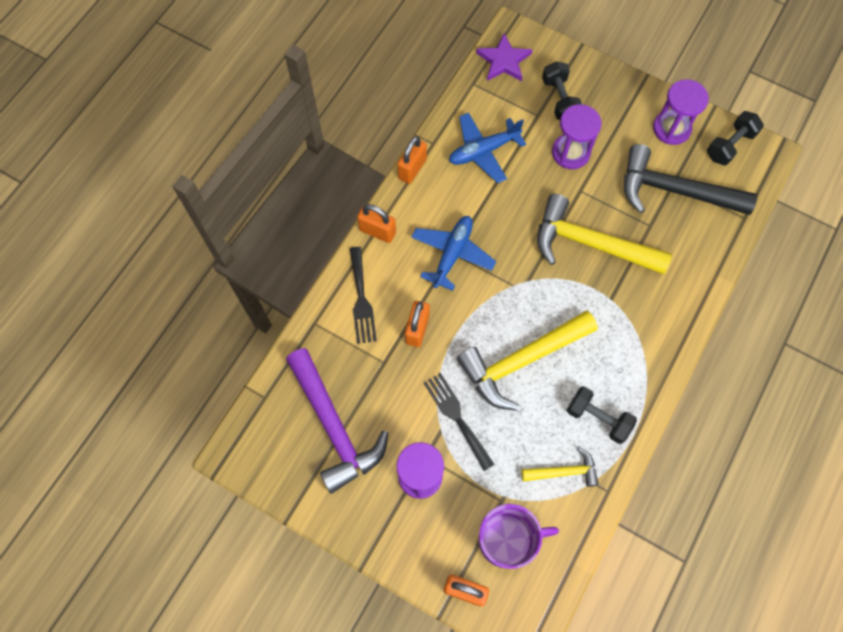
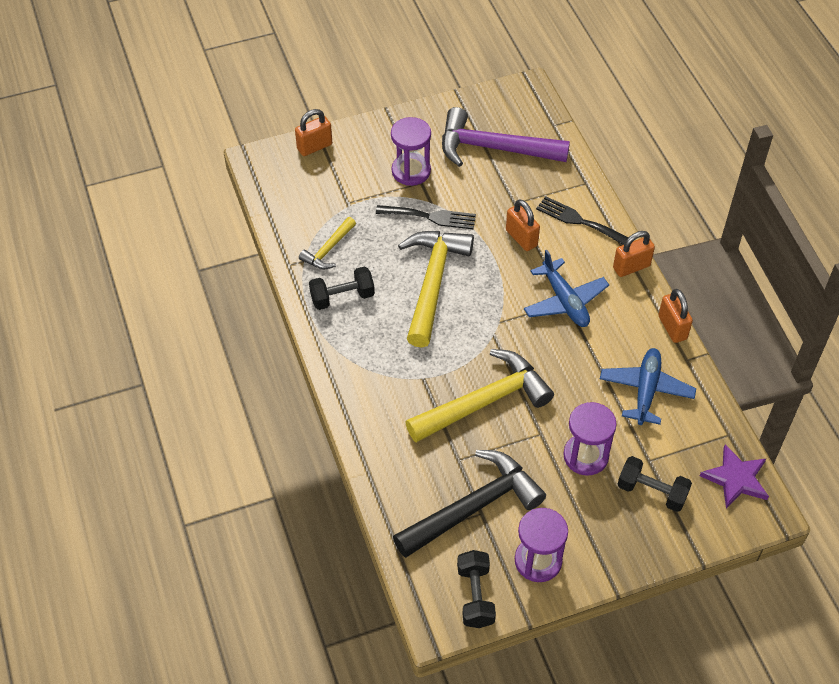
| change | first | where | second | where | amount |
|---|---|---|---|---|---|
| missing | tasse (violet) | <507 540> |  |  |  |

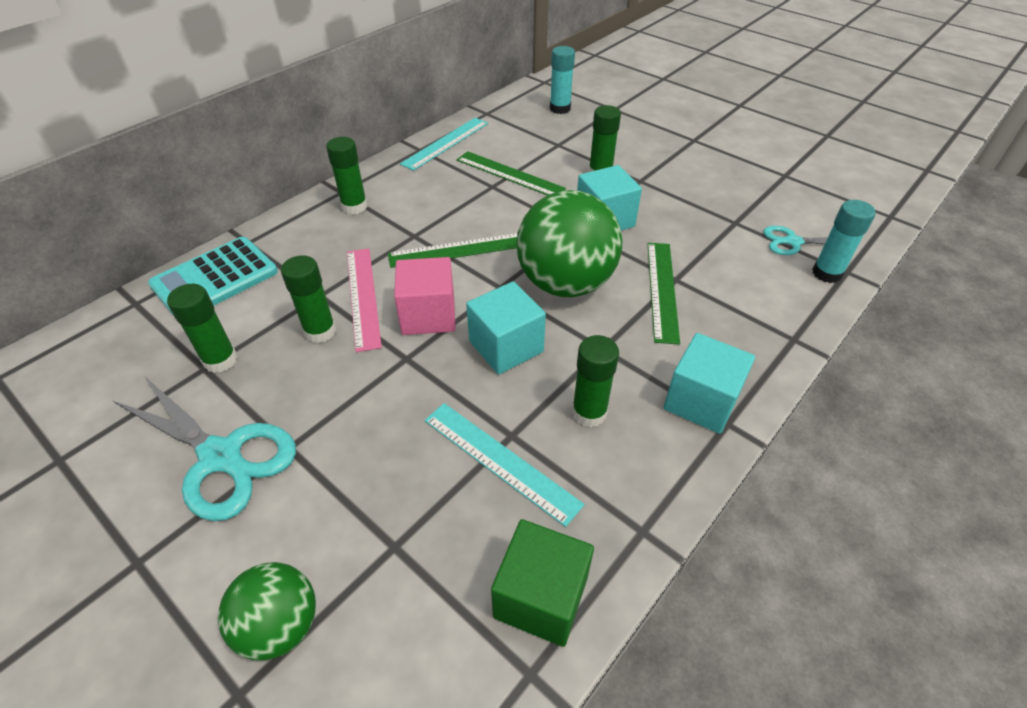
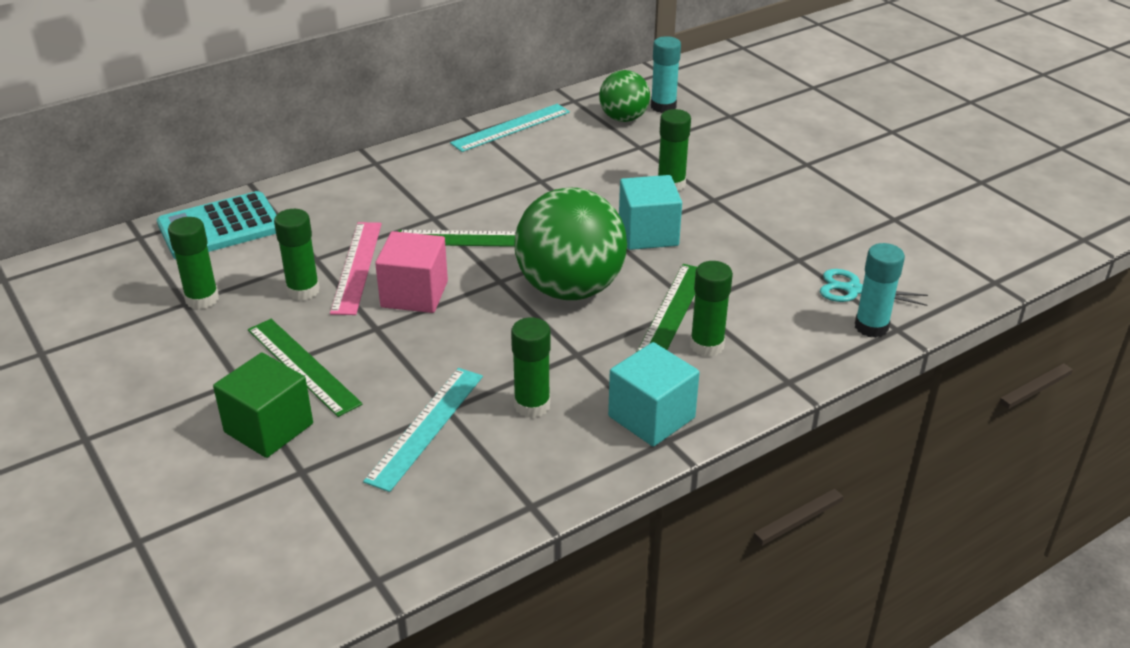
| change | first | where | second | where | amount |
|---|---|---|---|---|---|
| missing | ciseaux (turquoise) | <221 456> |  |  |  |
| missing | cube (turquoise) | <506 346> |  |  |  |
| relocated | balle (vert) | <280 625> |  | <623 118> |  |
| relocated | bâton de colle (vert) | <354 207> |  | <707 345> |  |
| relocated | règle (vert) | <509 174> |  | <303 366> |  |
| relocated | cube (vert) | <541 597> |  | <268 428> |  |
| spun | règle (turquoise) | <500 460> |  | <426 427> | 60 degrees clockwise |

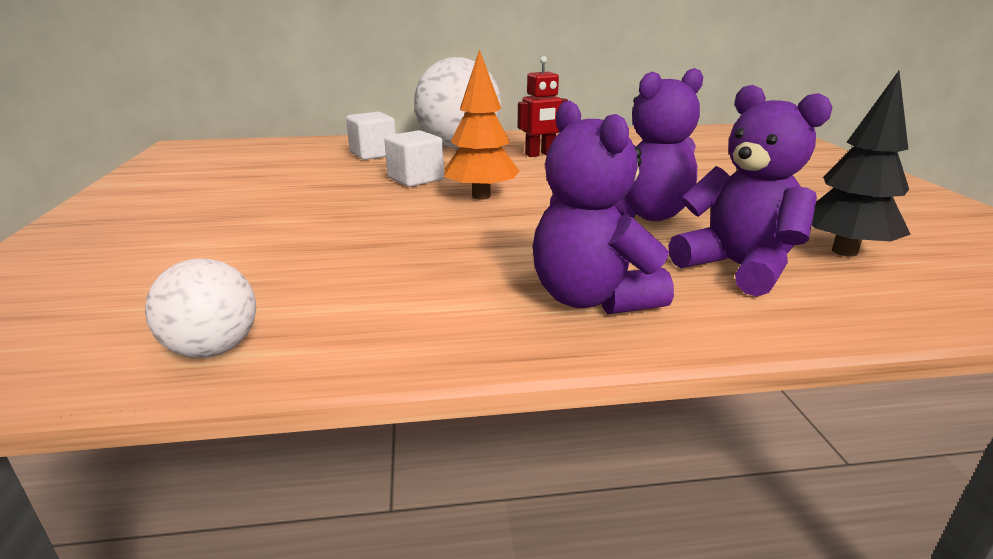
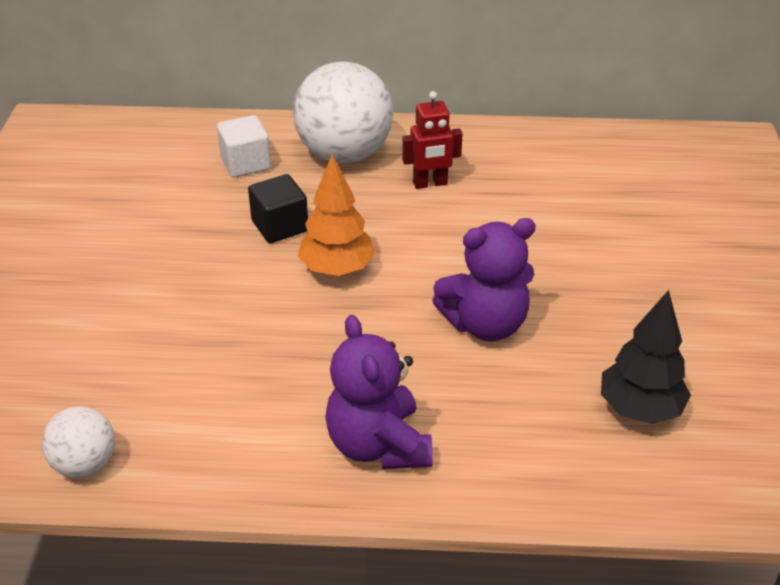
| change | first | where | second | where | amount |
|---|---|---|---|---|---|
| missing | ours en peluche (violet) | <737 267> |  |  |  |
| colour | cube (blanc) | <416 179> | cube (noir) | <280 226> |  |

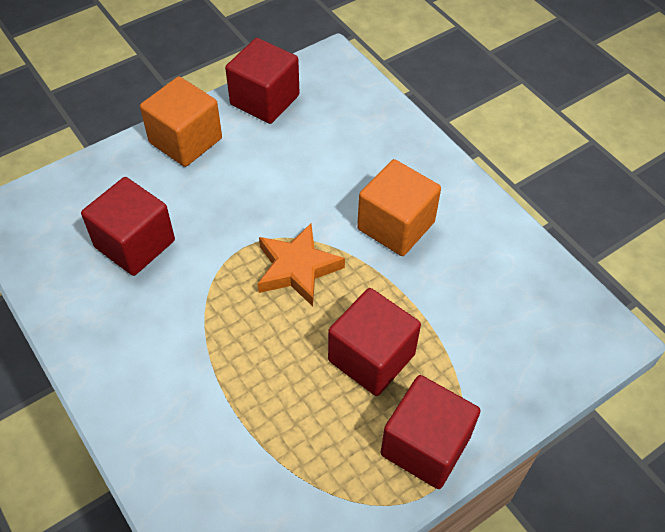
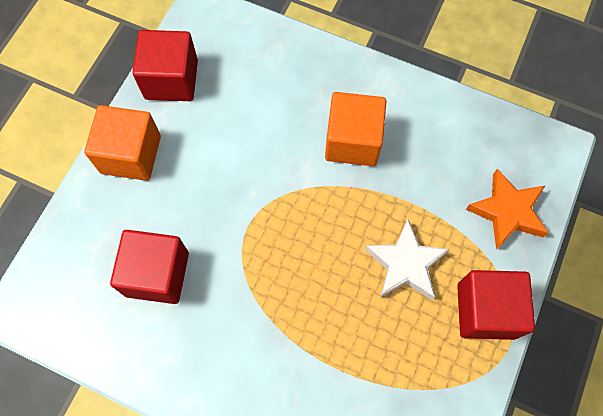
| change | first | where | second | where | amount |
|---|---|---|---|---|---|
| relocated | étoile (orange) | <297 268> |  | <507 211> |  |
| exchanged | cube (rouge) | <371 357> | étoile (blanc) | <405 264> |  |

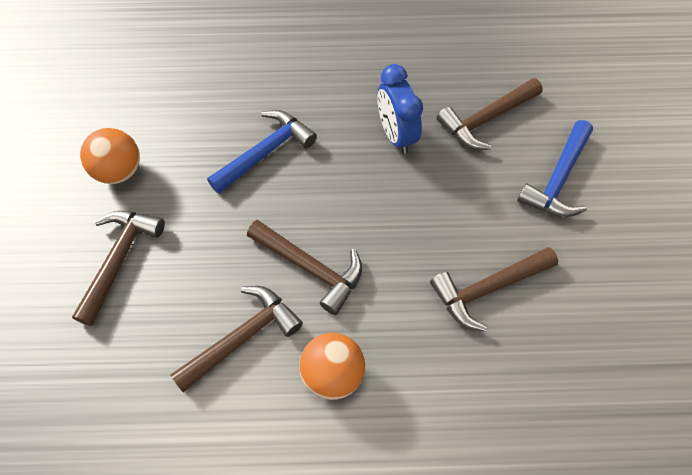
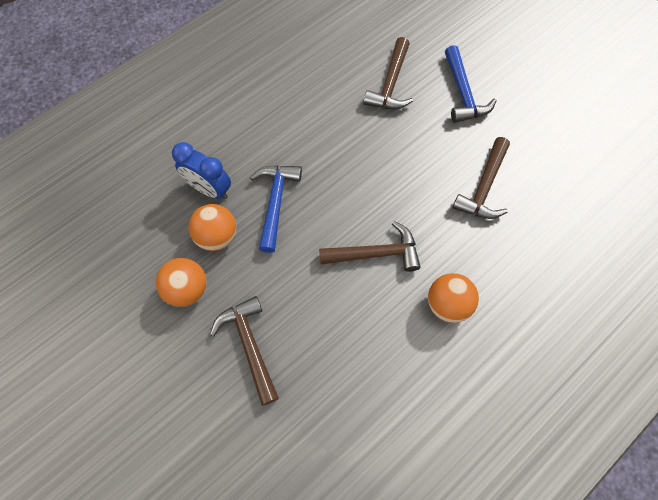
| change | first | where | second | where | amount |
|---|---|---|---|---|---|
| missing | marteau (marron) | <242 337> |  |  |  |
| appeared |  |  | balle (orange) | <217 236> |  |
| relocated | réveil (bleu) | <396 135> |  | <209 189> |  |

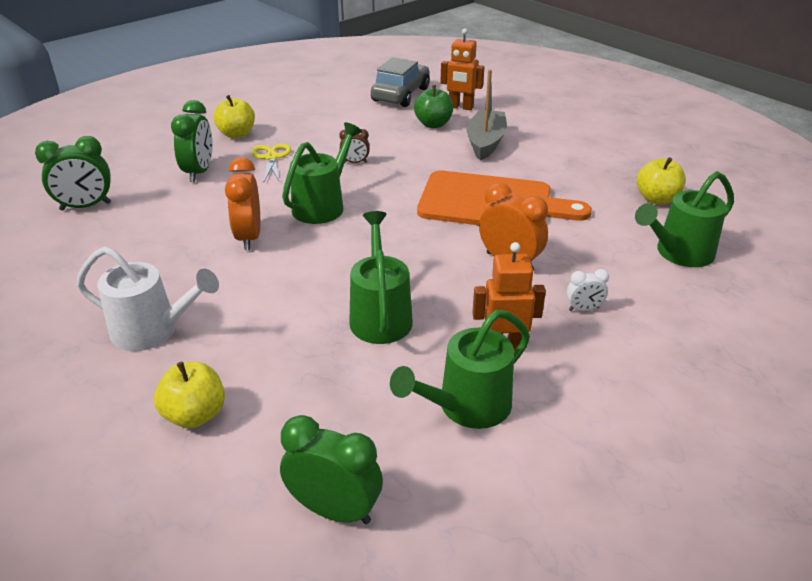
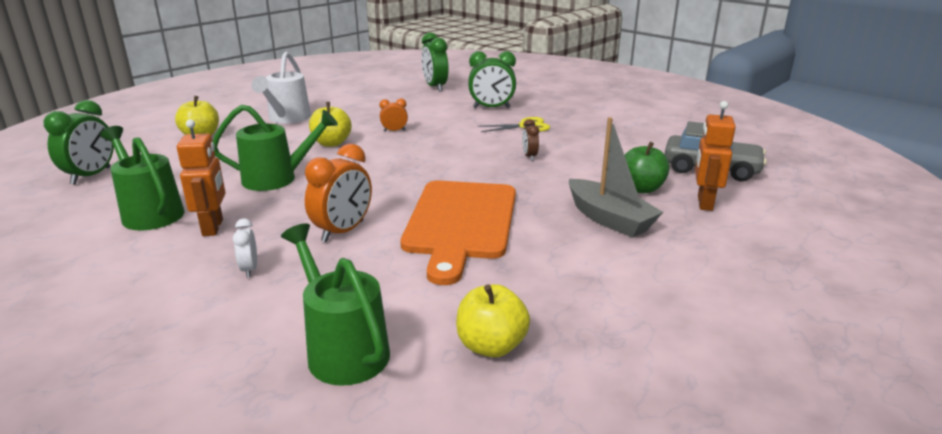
| change | first | where | second | where | amount |
|---|---|---|---|---|---|
| missing | arrosoir (vert) | <323 205> |  |  |  |
| relocated | pomme (jaune) | <237 134> |  | <331 143> |  |
| spun | bateau (gris) | <485 143> |  | <609 219> | 45 degrees clockwise |
| size | réveil (orange) | <249 237> |  | <394 131> | x0.53 |

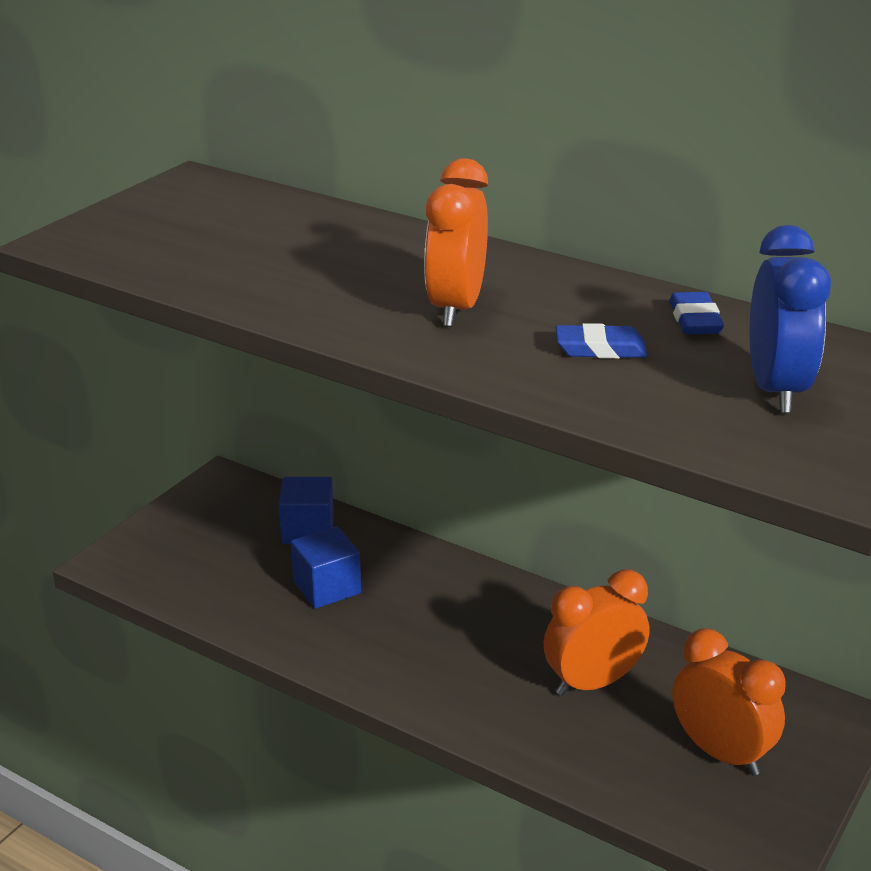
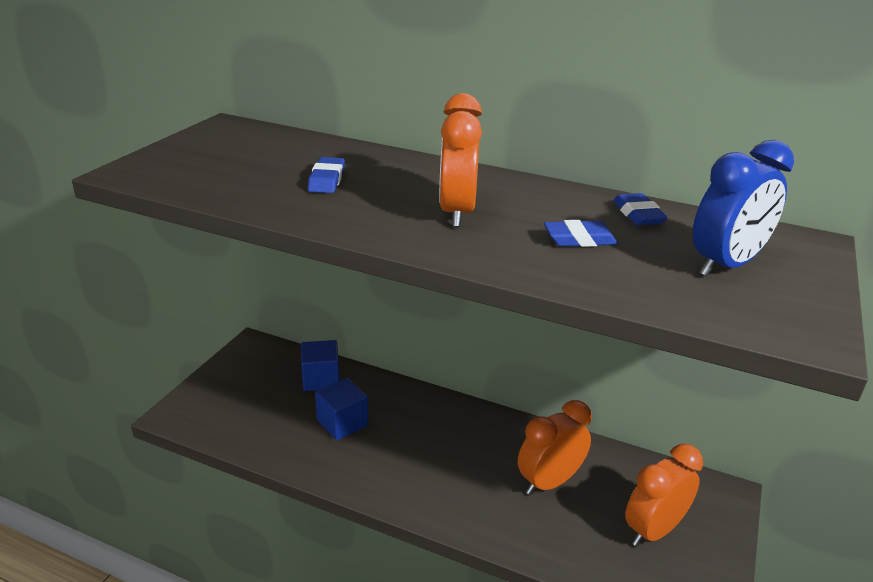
| change | first | where | second | where | amount |
|---|---|---|---|---|---|
| appeared |  |  | gomme (bleu) | <327 180> |  |
| spun | réveil (orange) | <720 753> |  | <653 530> | 75 degrees counterclockwise |
| spun | réveil (bleu) | <776 390> |  | <725 265> | 60 degrees clockwise |

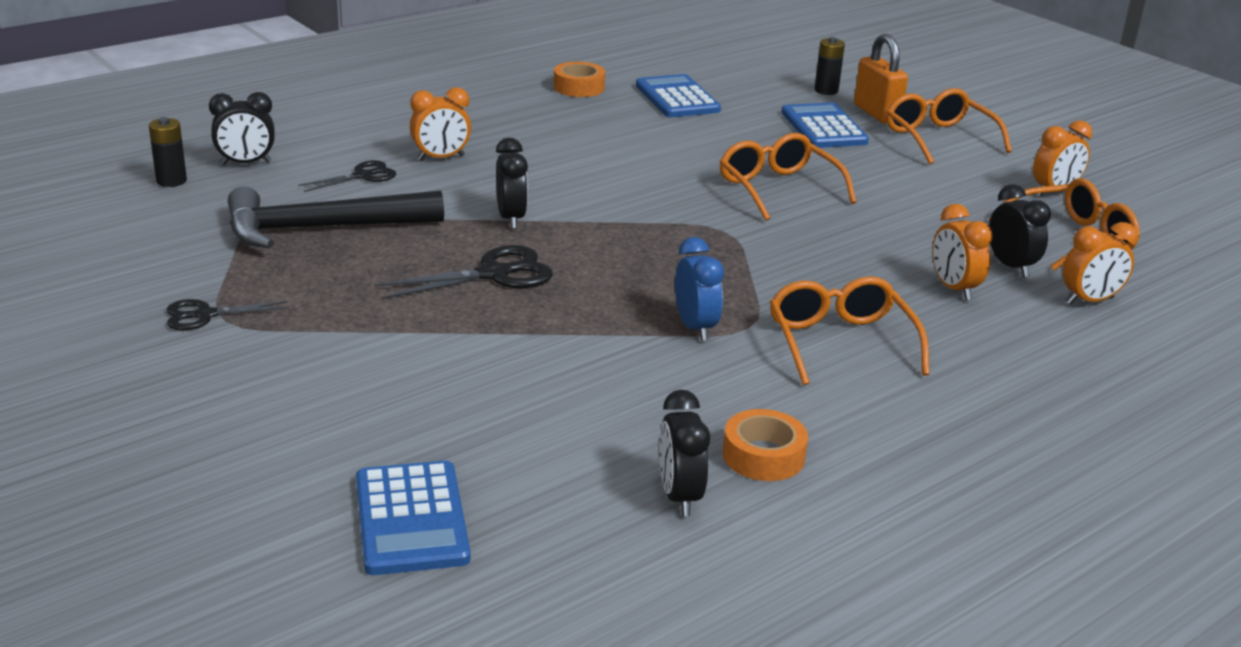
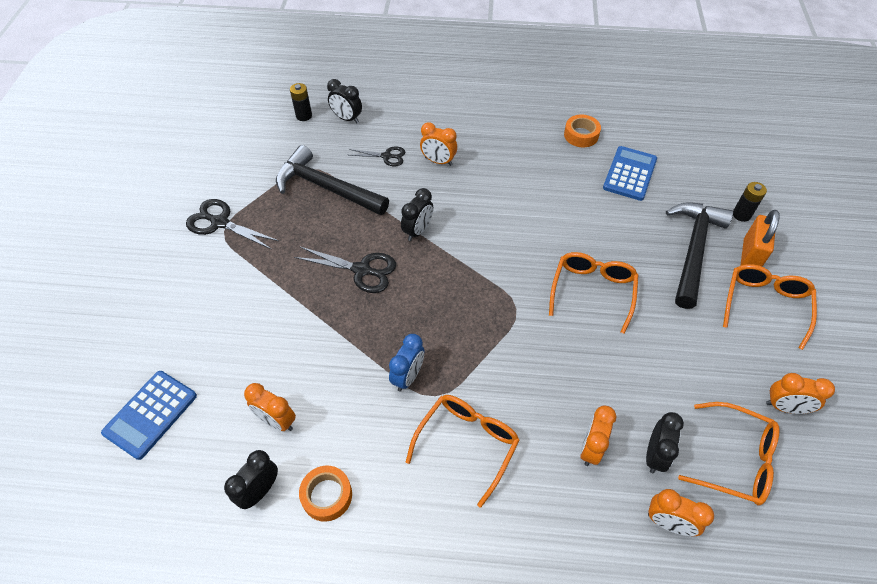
| change | first | where | second | where | amount |
|---|---|---|---|---|---|
| appeared |  |  | réveil (orange) | <277 421> |  |
| exchanged | calculatrice (bleu) | <823 127> | marteau (noir) | <693 250> |  |
| size | ciseaux (noir) | <205 315> |  | <220 222> | x1.58 |

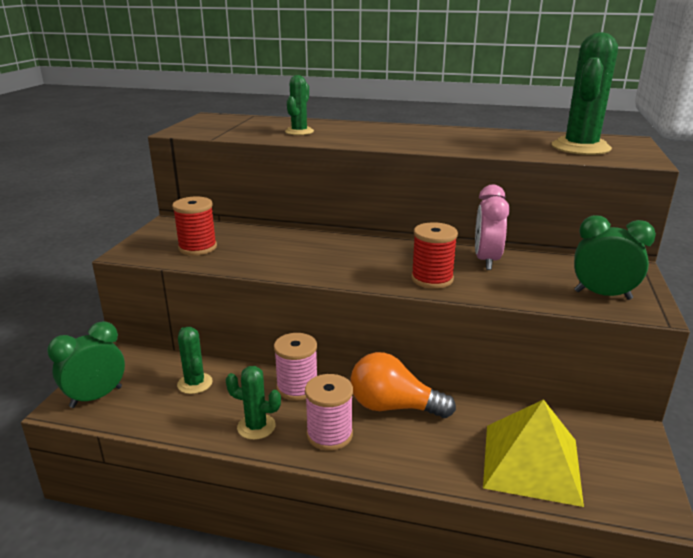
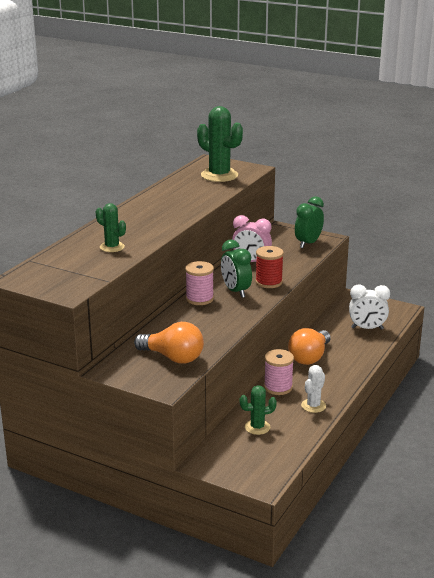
| change | first | where | second | where | amount |
|---|---|---|---|---|---|
| relocated | réveil (vert) | <96 397> |  | <236 291> |  |
| relocated | bobine (rose) | <329 435> |  | <199 299> |  |
| exchanged | bobine (rouge) | <197 248> | ampoule (orange) | <173 357> |  |
| exchanged | pyramide (jaune) | <531 463> | réveil (blanc) | <367 328> |  |
| colour | cactus (vert) | <256 427> | cactus (blanc) | <313 406> |  |

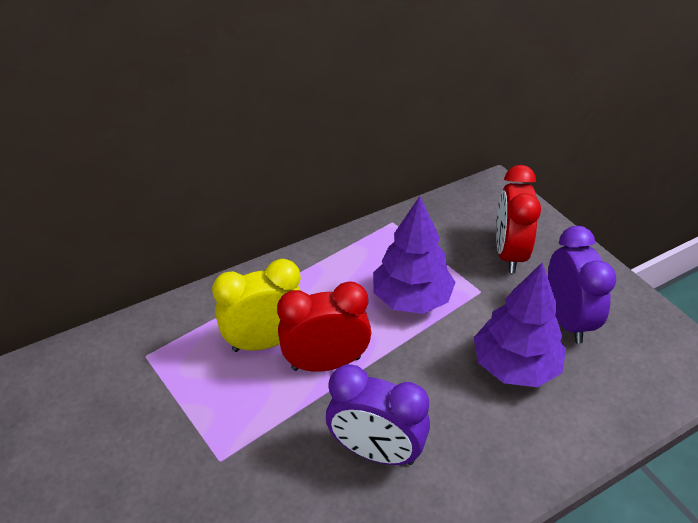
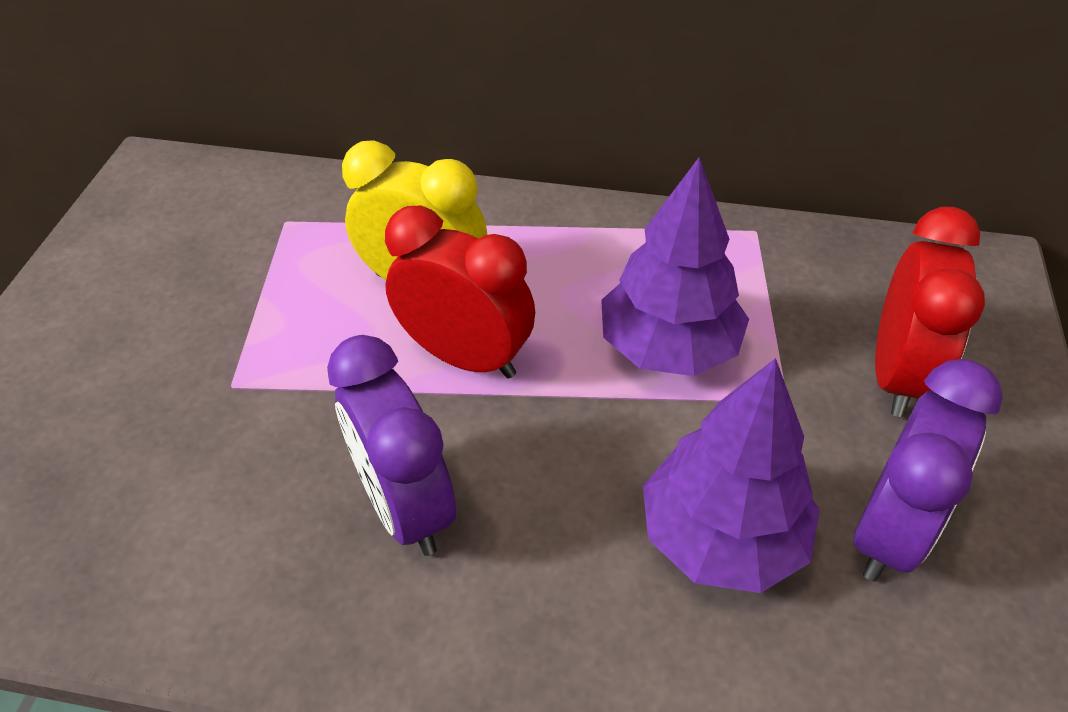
| change | first | where | second | where | amount |
|---|---|---|---|---|---|
| spun | réveil (rouge) | <509 254> |  | <897 375> | 150 degrees clockwise |

